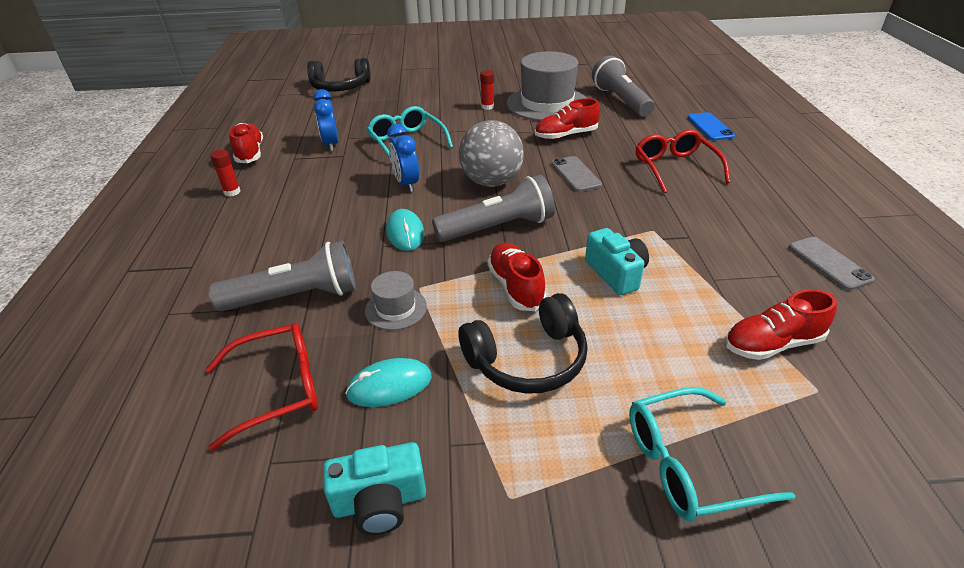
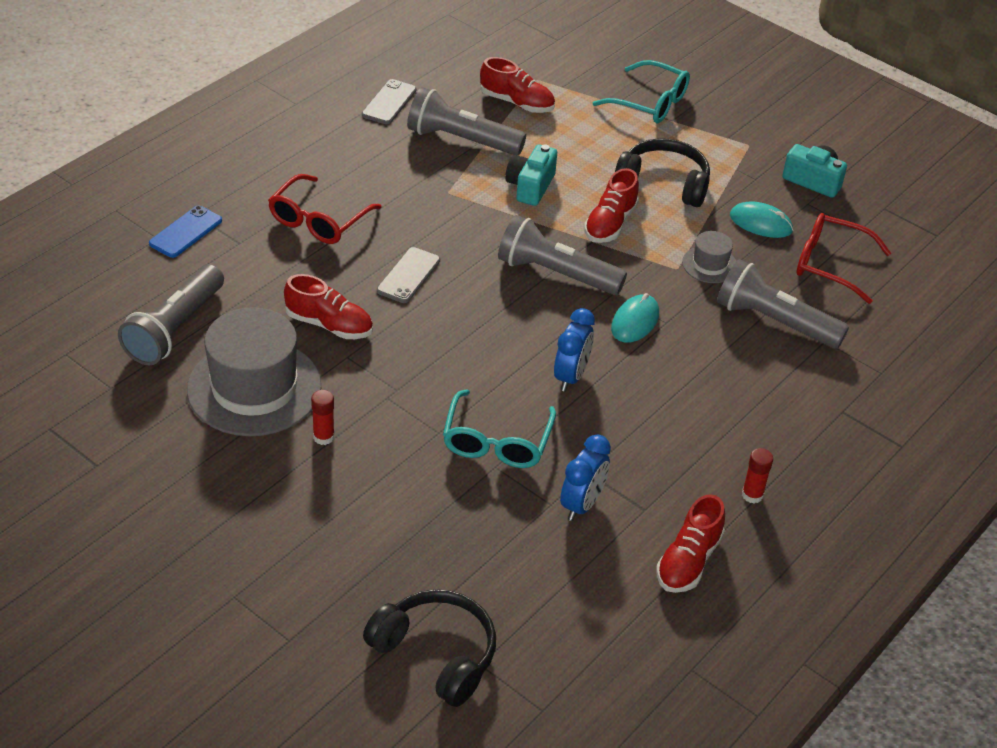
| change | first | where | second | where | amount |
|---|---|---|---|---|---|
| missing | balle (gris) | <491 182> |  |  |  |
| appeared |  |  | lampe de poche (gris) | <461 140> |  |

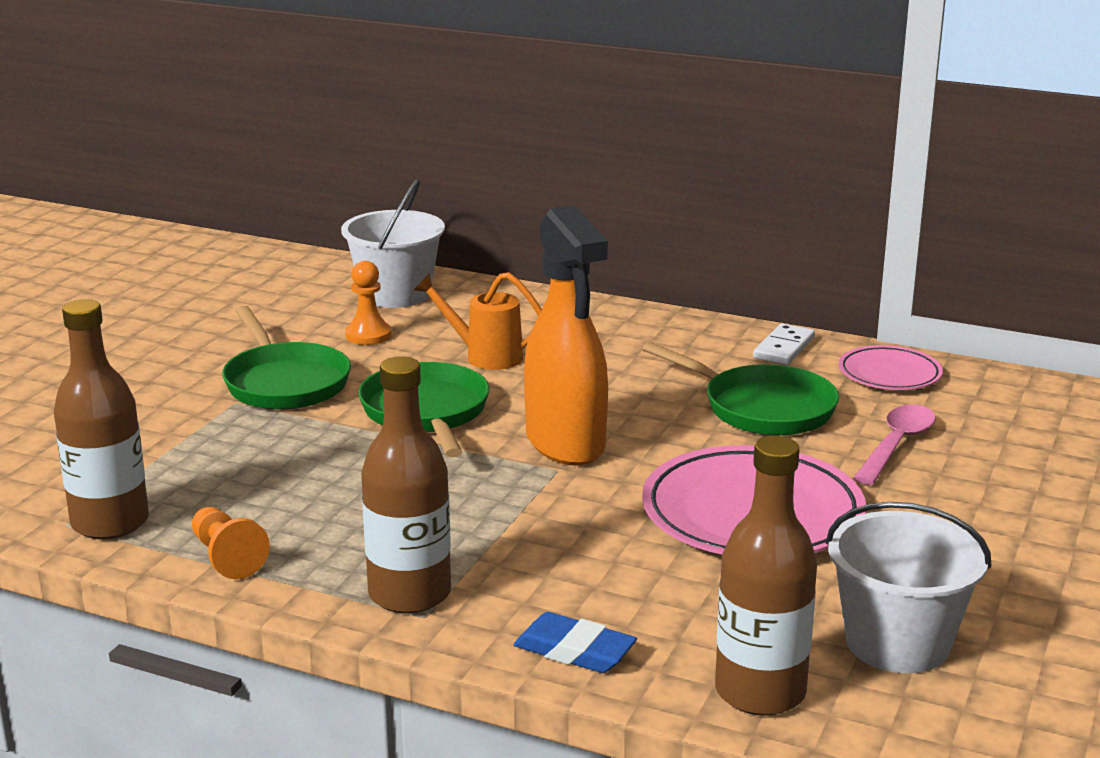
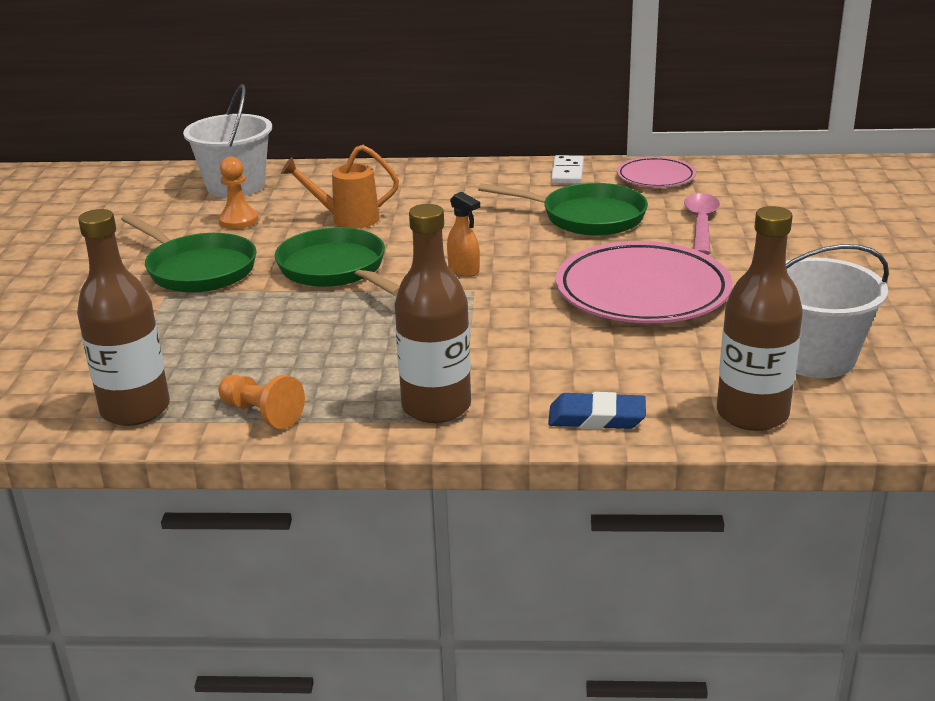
| change | first | where | second | where | amount |
|---|---|---|---|---|---|
| size | vaporisateur (orange) | <566 443> |  | <464 270> | x0.41 |

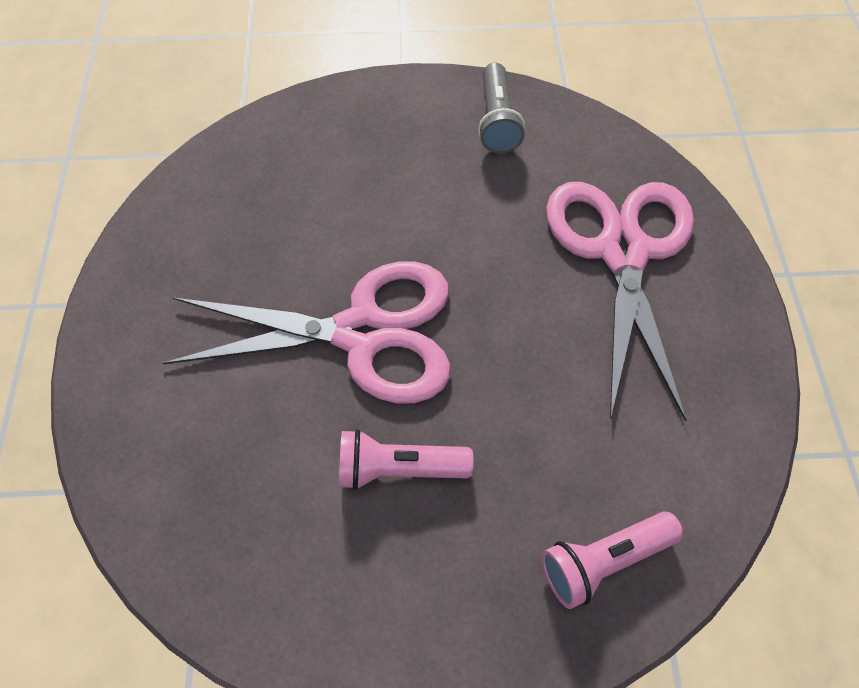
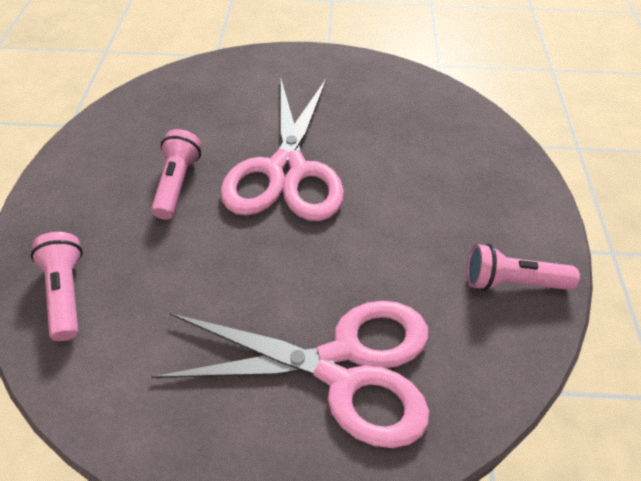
| change | first | where | second | where | amount |
|---|---|---|---|---|---|
| colour | lampe de poche (gris) | <496 121> | lampe de poche (rose) | <511 281> |  |

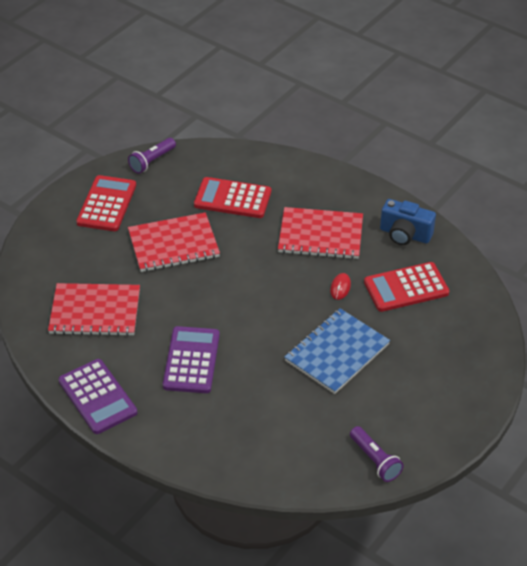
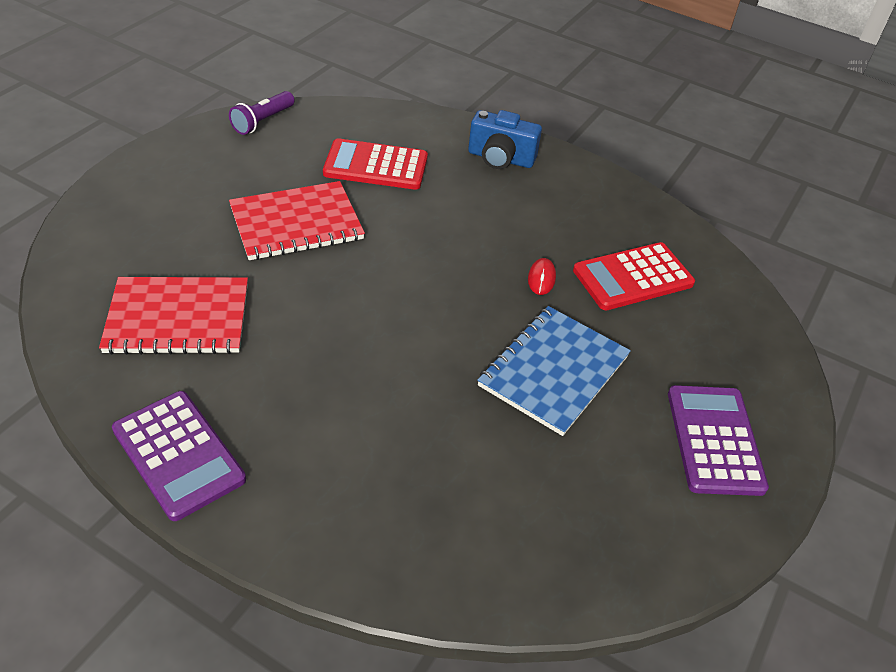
| change | first | where | second | where | amount |
|---|---|---|---|---|---|
| missing | calculatrice (rouge) | <107 204> |  |  |  |
| missing | carnet (rouge) | <320 235> |  |  |  |
| missing | lampe de poche (violet) | <375 460> |  |  |  |
| relocated | calculatrice (violet) | <191 360> |  | <714 440> |  |
| relocated | appareil photo (bleu) | <405 234> |  | <500 158> |  |

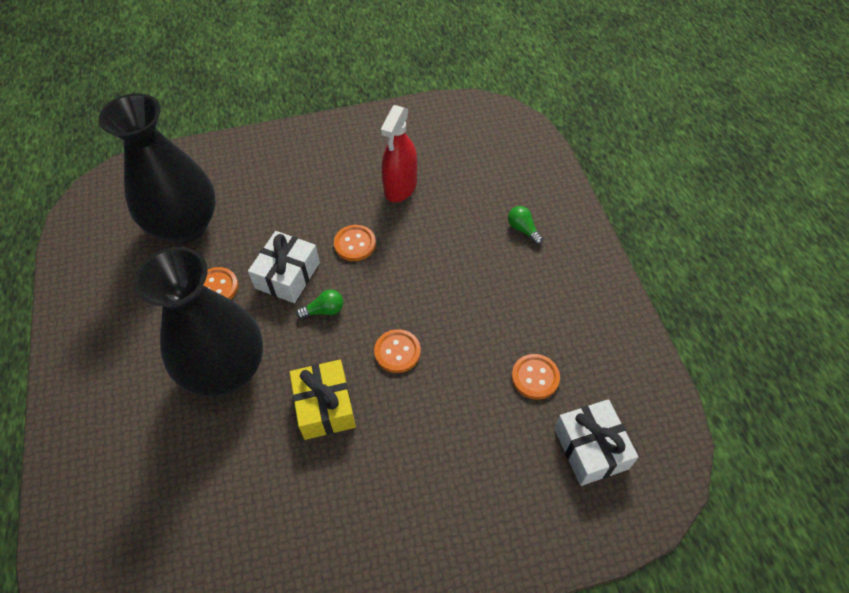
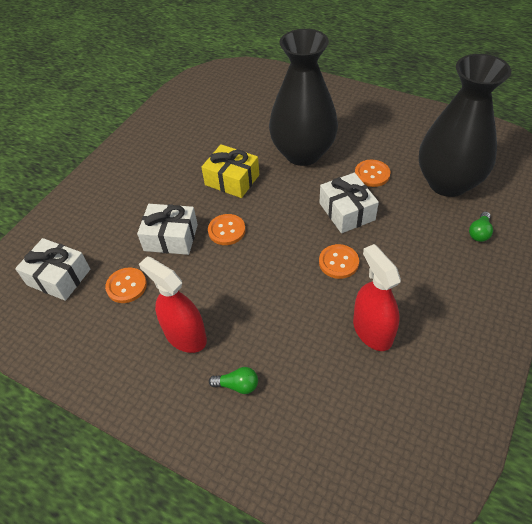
| change | first | where | second | where | amount |
|---|---|---|---|---|---|
| appeared |  |  | cadeau (blanc) | <171 237> |  |
| appeared |  |  | vaporisateur (rouge) | <185 336> |  |
| relocated | ampoule (vert) | <324 310> |  | <479 232> |  |

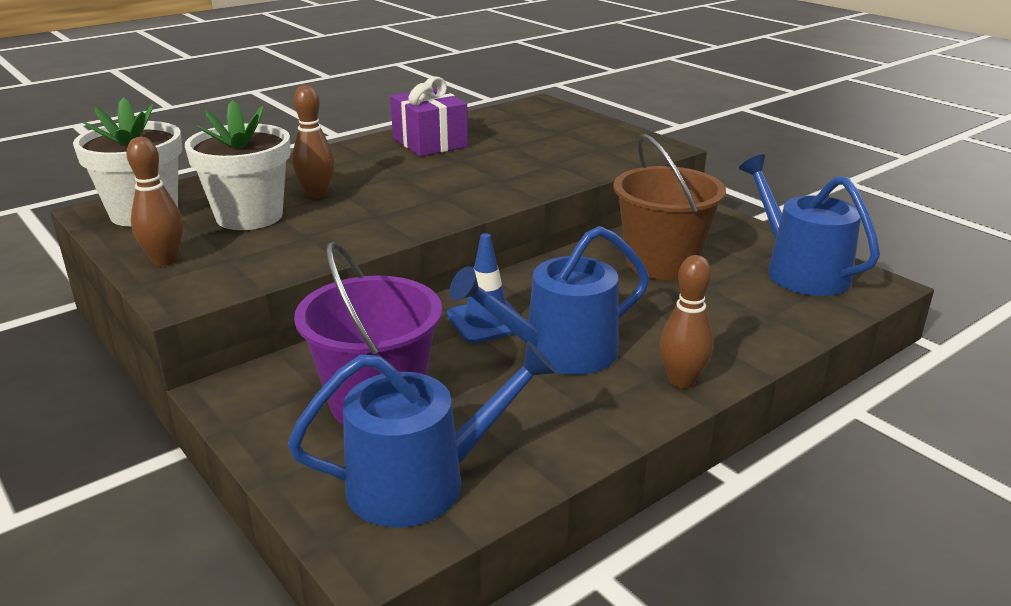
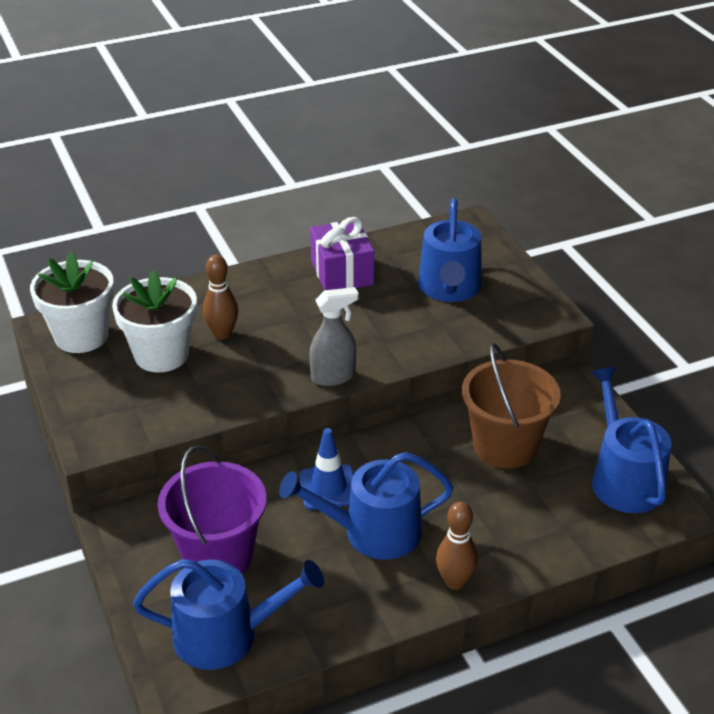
| change | first | where | second | where | amount |
|---|---|---|---|---|---|
| missing | quille (marron) | <165 260> |  |  |  |
| appeared |  |  | vaporisateur (gris) | <333 377> |  |
| appeared |  |  | arrosoir (bleu) | <449 288> |  |

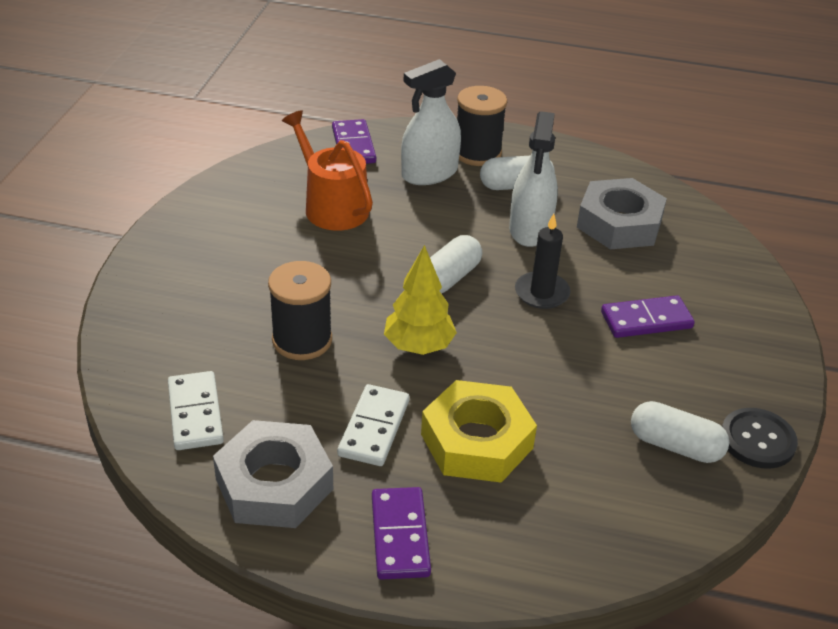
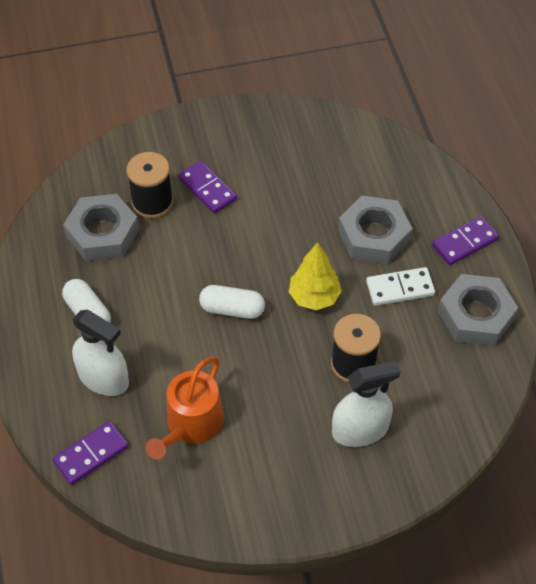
| change | first | where | second | where | amount |
|---|---|---|---|---|---|
| missing | domino (blanc) | <195 413> |  |  |  |
| missing | bougie (noir) | <541 293> |  |  |  |
| missing | gélule (blanc) | <675 445> |  |  |  |
| missing | bouton (noir) | <757 440> |  |  |  |
| relocated | bobine (noir) | <477 153> |  | <152 202> |  |
| relocated | vaporisateur (blanc) | <530 229> |  | <360 430> |  |
| colour | écrou (jaune) | <476 441> | écrou (gris) | <374 236> |  |

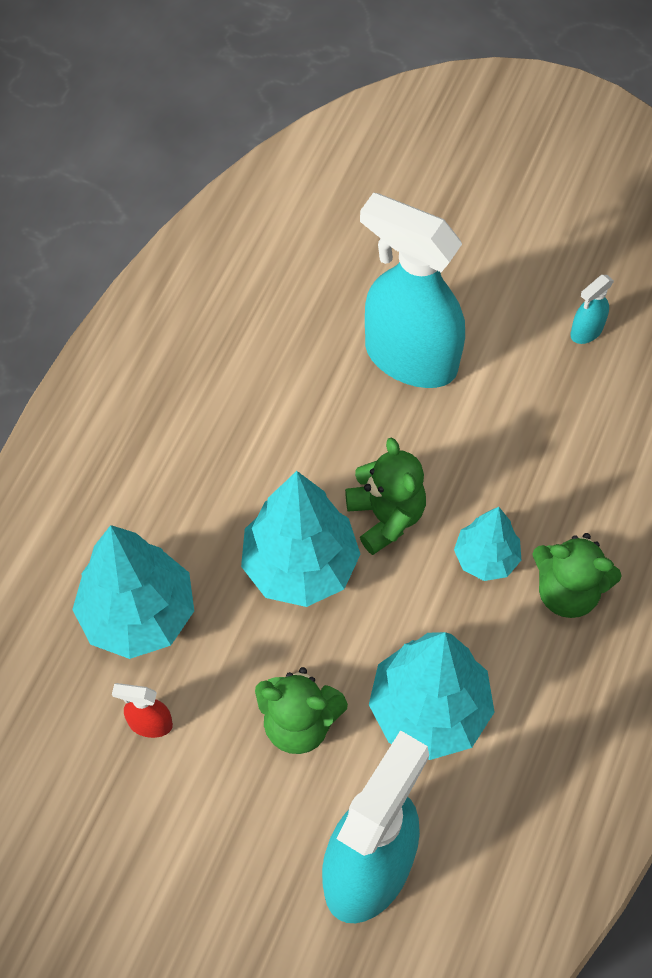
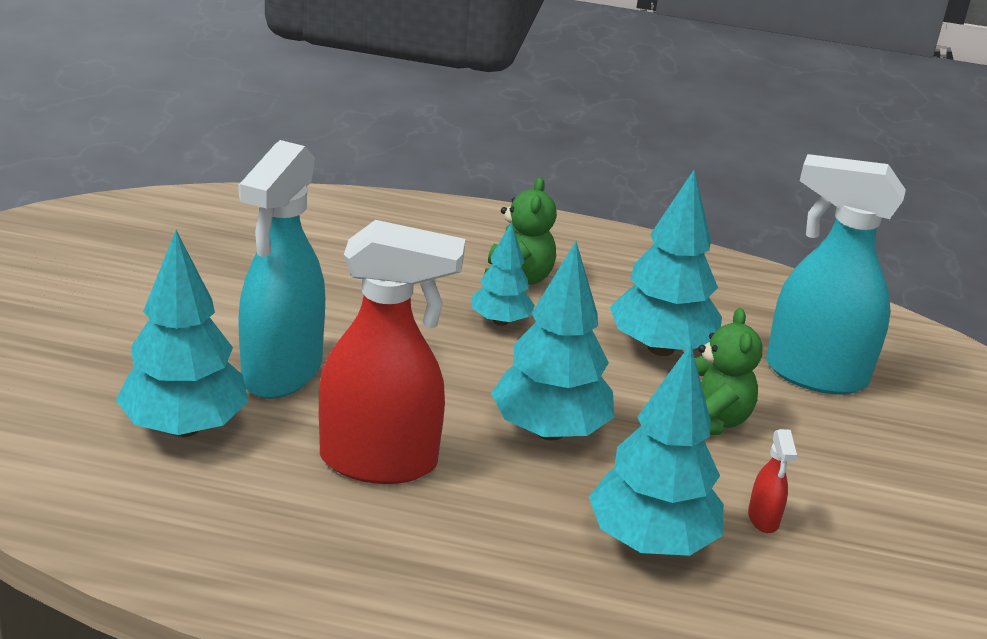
| change | first | where | second | where | amount |
|---|---|---|---|---|---|
| missing | ours en peluche (vert) | <386 517> |  |  |  |
| missing | vaporisateur (turquoise) | <586 331> |  |  |  |
| appeared |  |  | arbre (turquoise) | <185 427> |  |
| appeared |  |  | vaporisateur (rouge) | <380 461> |  |

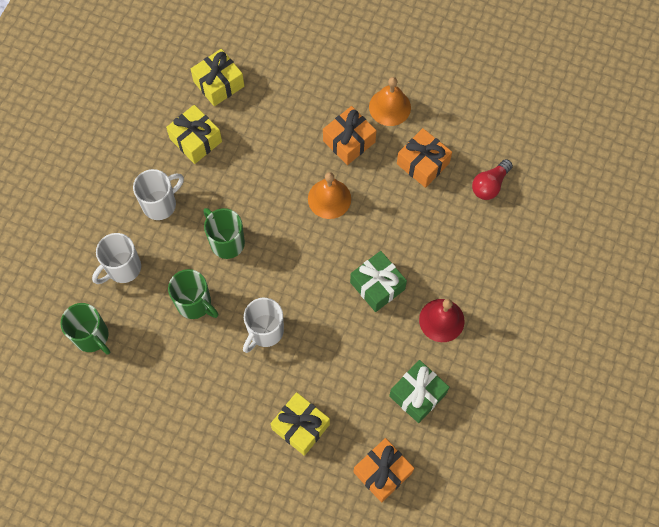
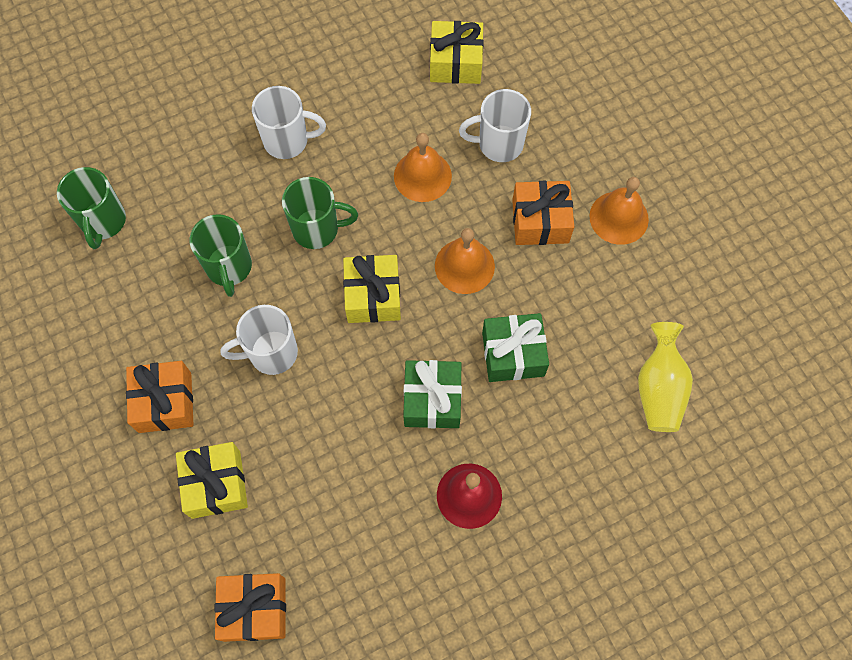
| change | first | where | second | where | amount |
|---|---|---|---|---|---|
| appeared |  |  | cloche (orange) | <422 176> |  |
| relocated | tasse (blanc) | <122 268> |  | <499 144> |  |
| relocated | cadeau (jaune) | <196 140> |  | <373 296> |  |
| relocated | cadeau (vert) | <417 394> |  | <513 354> |  |
| relocated | cadeau (orange) | <423 163> |  | <165 402> |  |
| exchanged | ampoule (rouge) | <490 185> | vase (jaune) | <659 388> |  |
| spun | tasse (vert) | <226 242> |  | <317 229> | 90 degrees clockwise |

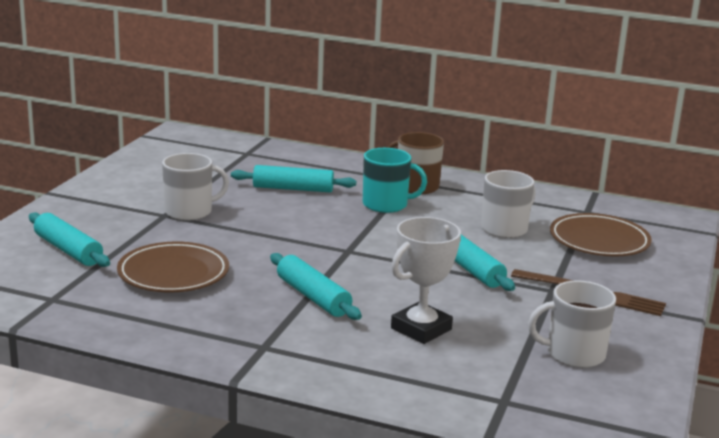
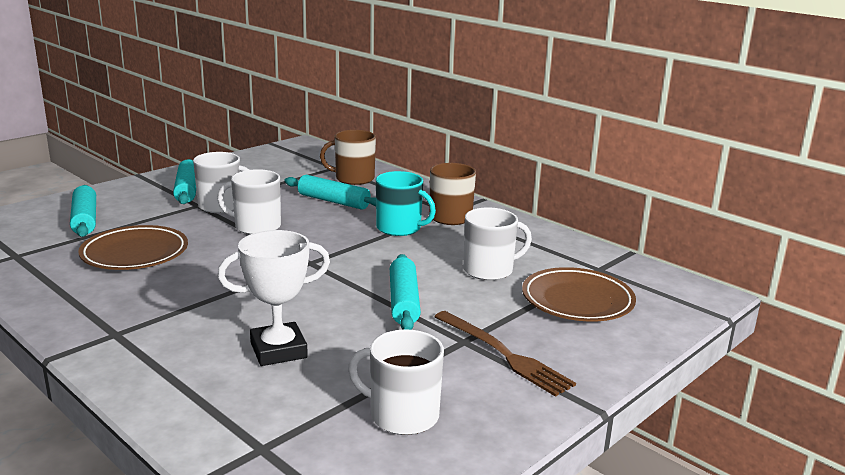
| change | first | where | second | where | amount |
|---|---|---|---|---|---|
| appeared |  |  | tasse (blanc) | <256 226> |  |
| appeared |  |  | tasse (marron) | <353 178> |  |
| relocated | rouleau à pâtisserie (turquoise) | <313 297> |  | <187 190> |  |

